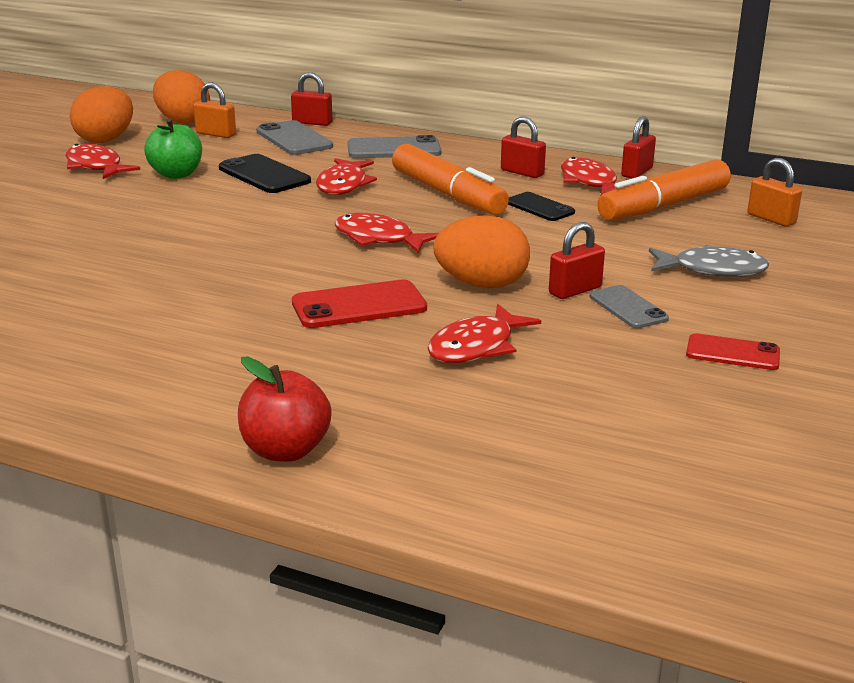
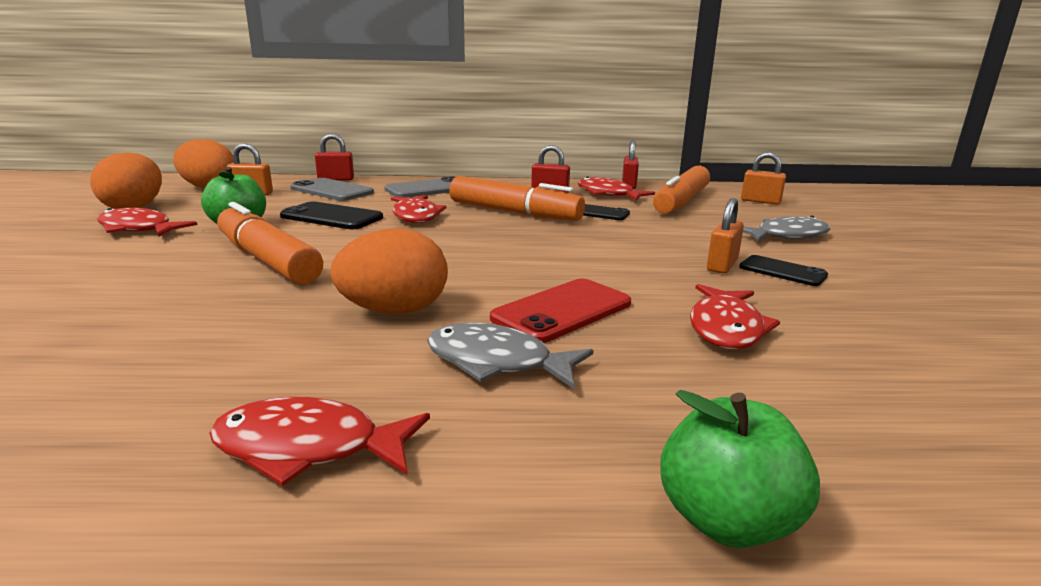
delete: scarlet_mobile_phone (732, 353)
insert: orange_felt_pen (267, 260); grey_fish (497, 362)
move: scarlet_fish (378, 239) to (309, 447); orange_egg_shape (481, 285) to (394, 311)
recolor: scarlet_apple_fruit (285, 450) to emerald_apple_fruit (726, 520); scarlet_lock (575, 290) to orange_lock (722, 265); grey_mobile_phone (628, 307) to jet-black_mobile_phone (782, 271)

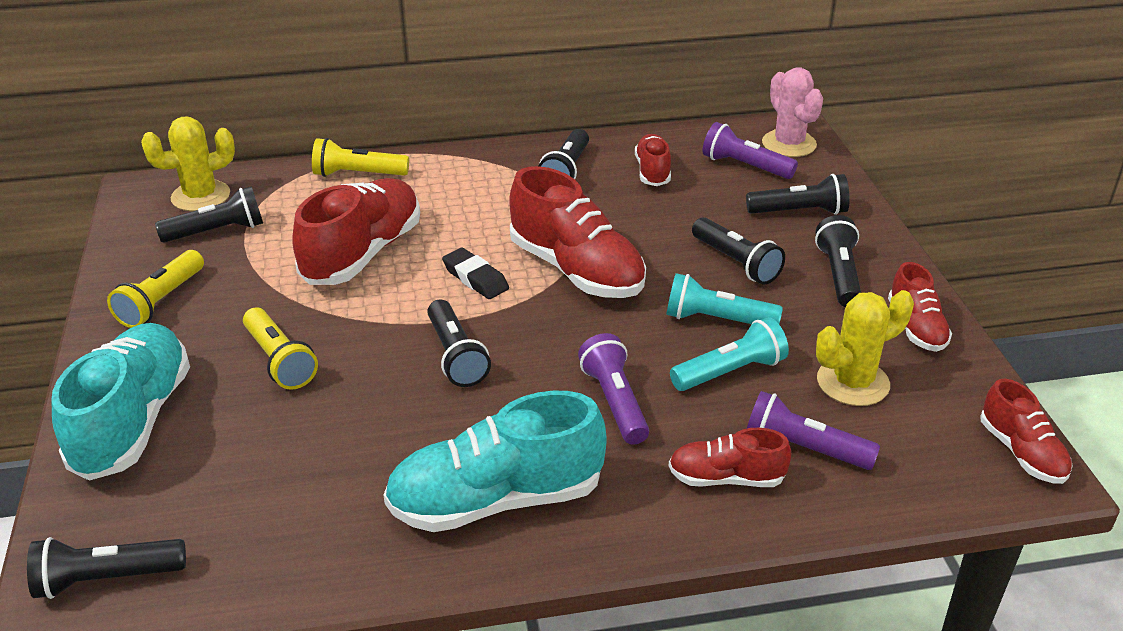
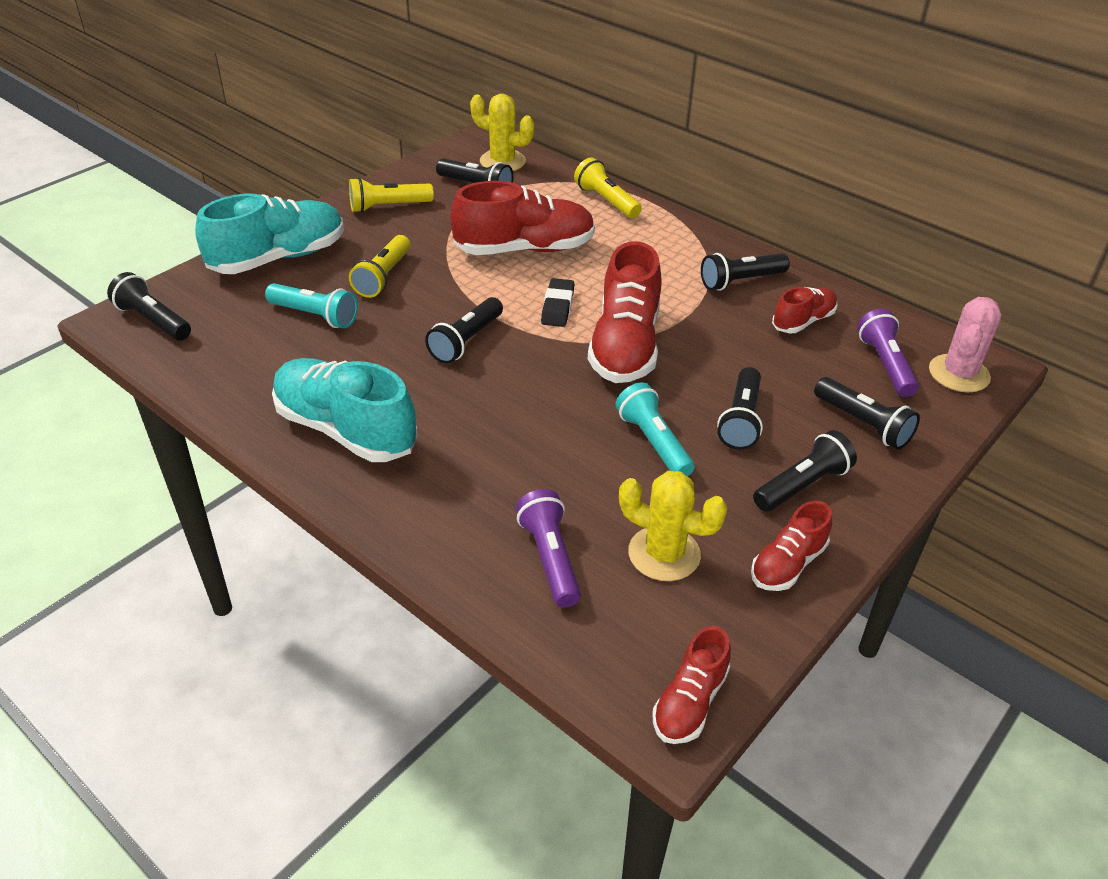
delete: violet_flashlight (615, 402); scarlet_sneaker (726, 478)
move: aqua_flashlight (730, 372) to (315, 316)

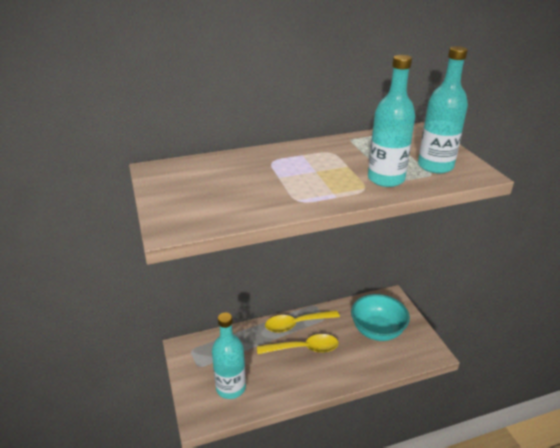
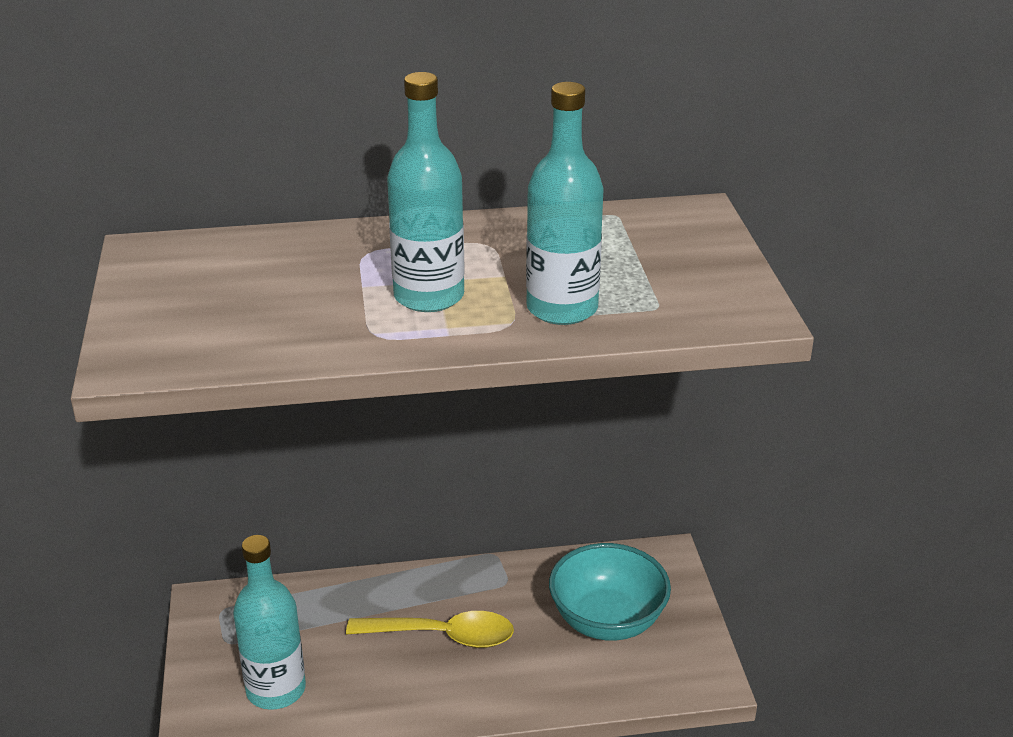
delete: golden_tablespoon (296, 324)
move: aqua_flask (435, 166) to (429, 296)

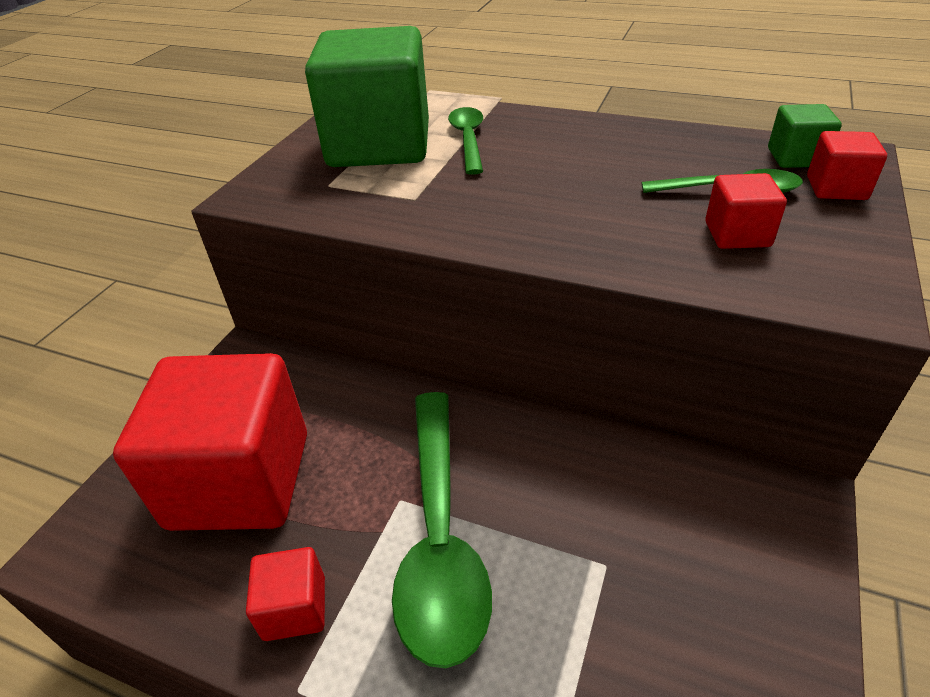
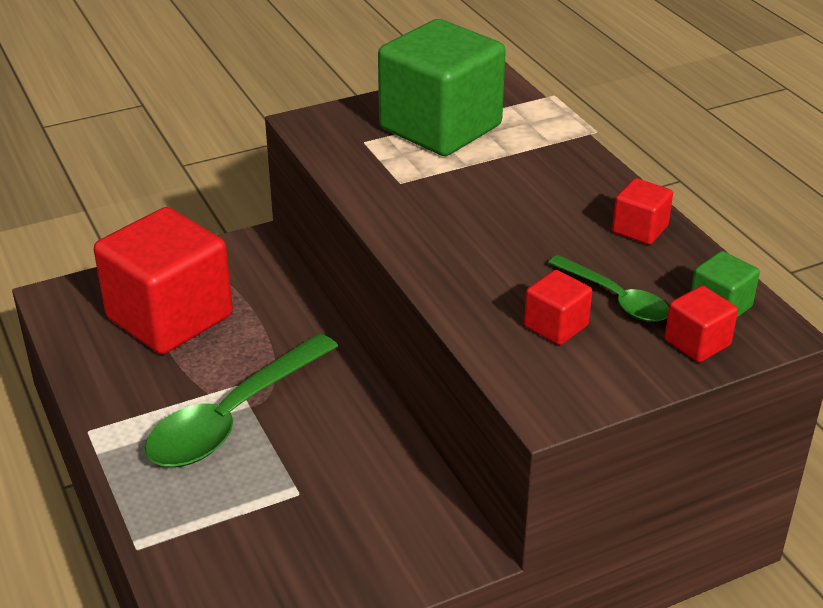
delete: emerald_tablespoon (468, 140)
move: scarlet_solid_cube (294, 608) to (640, 229)

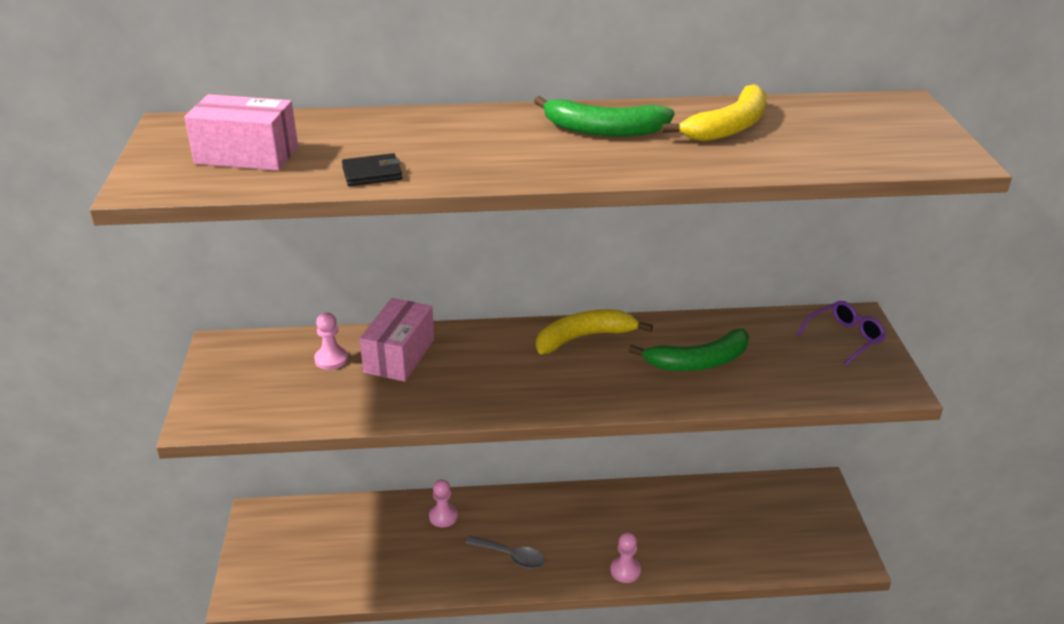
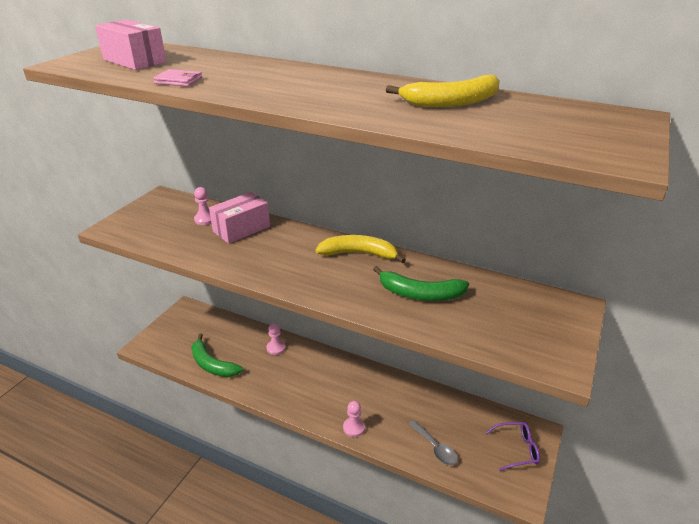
move: grey_tablespoon (511, 556) to (435, 448); emerald_banana (604, 130) to (212, 364); violet_spectacles (845, 338) to (517, 449)
recolor: jet-black_card_wallet (372, 173) to rose-pink_card_wallet (178, 81)

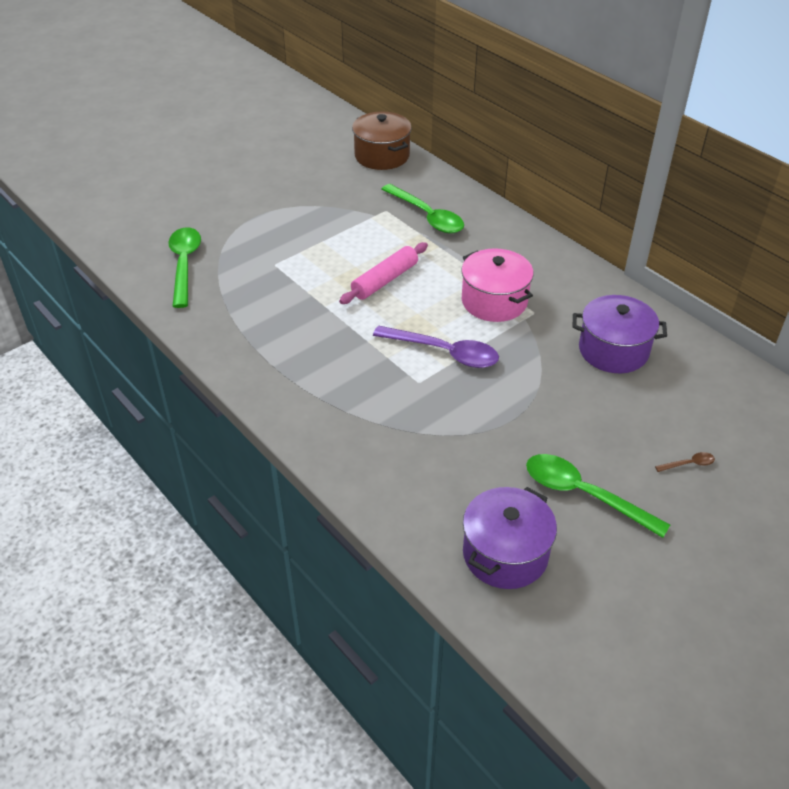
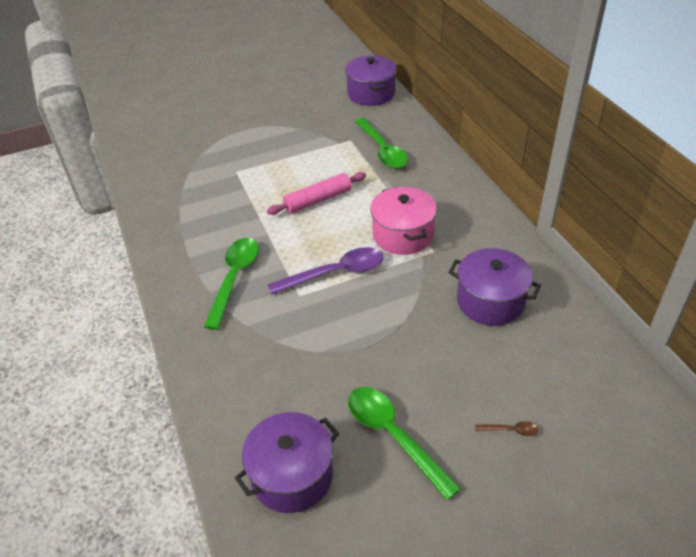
move: emerald_tablespoon (184, 265) to (234, 278)
recolor: russet_pot (382, 156) to violet_pot (371, 94)
rotate: violet_tablespoon (444, 352) = (335, 273) 60 degrees counterclockwise

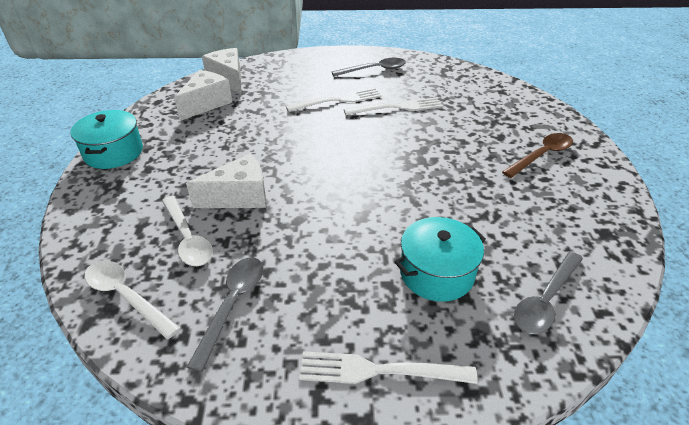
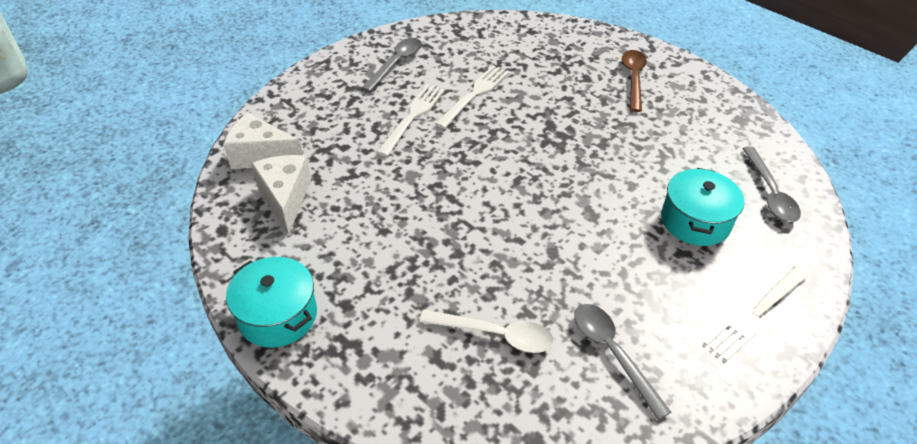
delete: snow-white_tablespoon (126, 296); snow-white_cheese_wedge (239, 197)

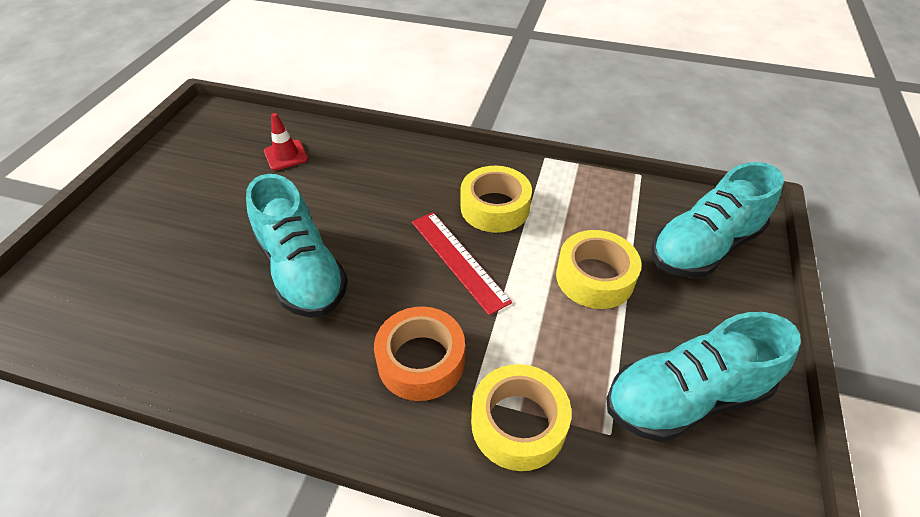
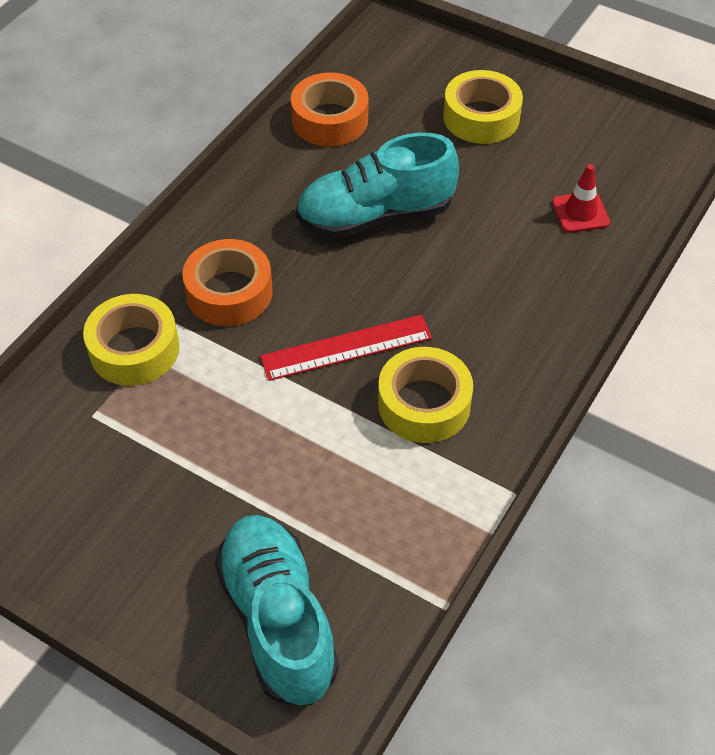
delete: aqua_sneaker (685, 397)
insert: orange_sticky_tape (330, 120)
move: golden_sticky_tape (594, 277) to (481, 117)

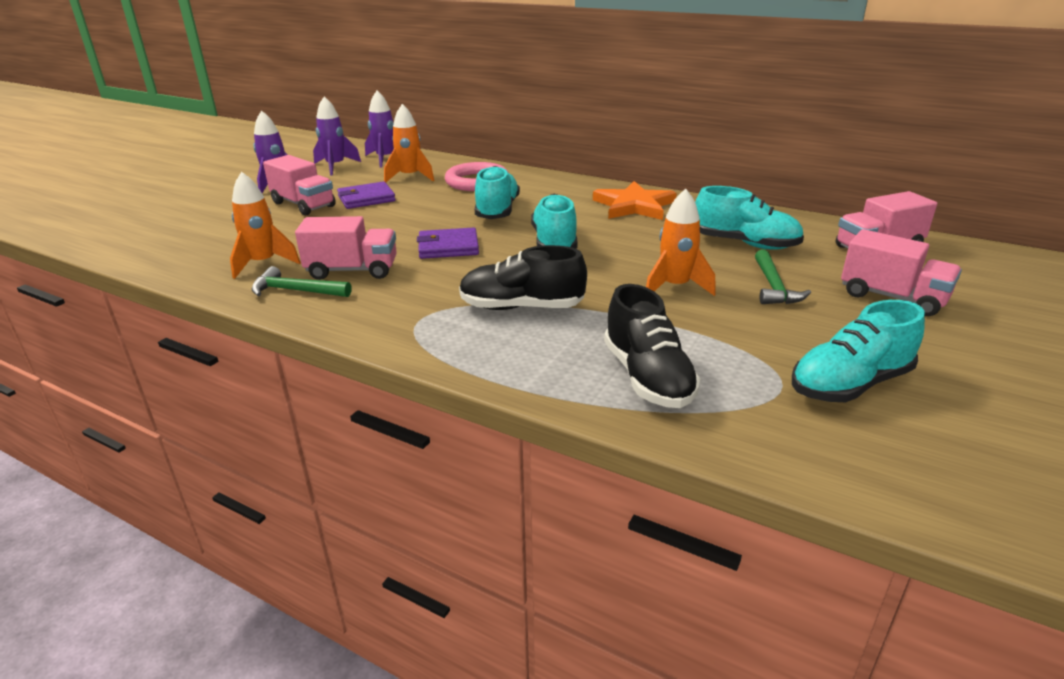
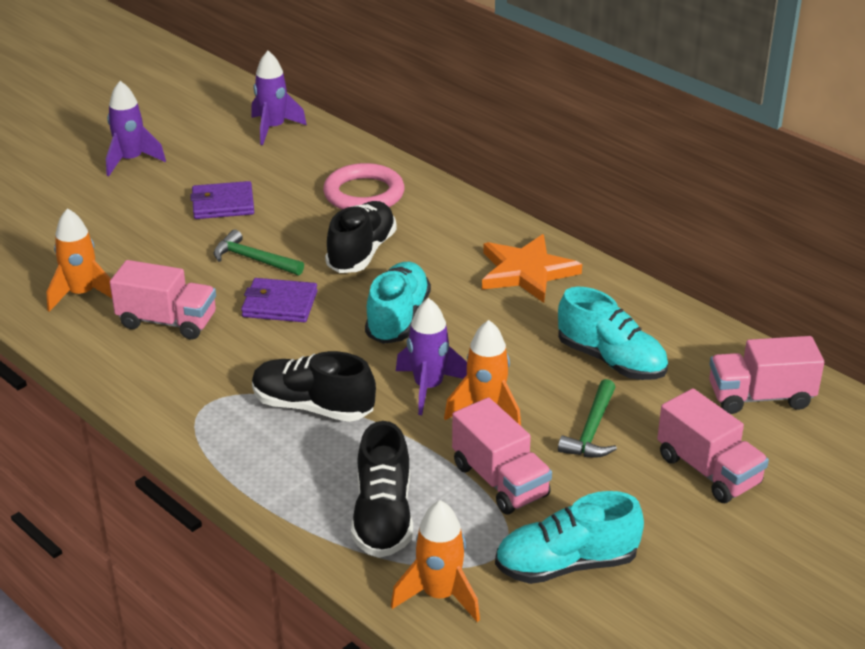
move: emerald_hammer (296, 291) to (254, 259); rose-pink_toy_truck (303, 205) to (500, 481); violet_rocket (335, 166) to (428, 387); orange_rocket (410, 177) to (439, 595)
recolor: aqua_sneaker (497, 211) to jet-black_sneaker (361, 252)

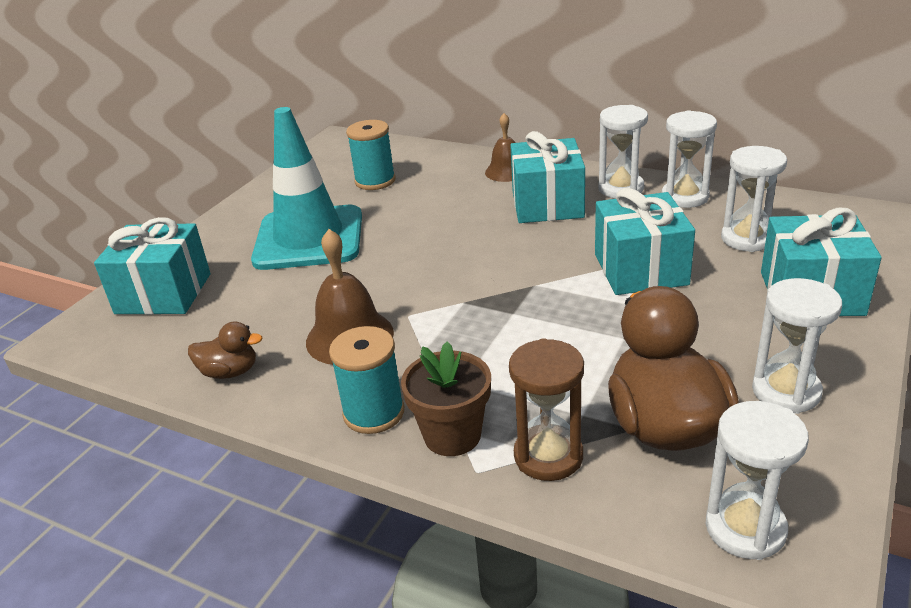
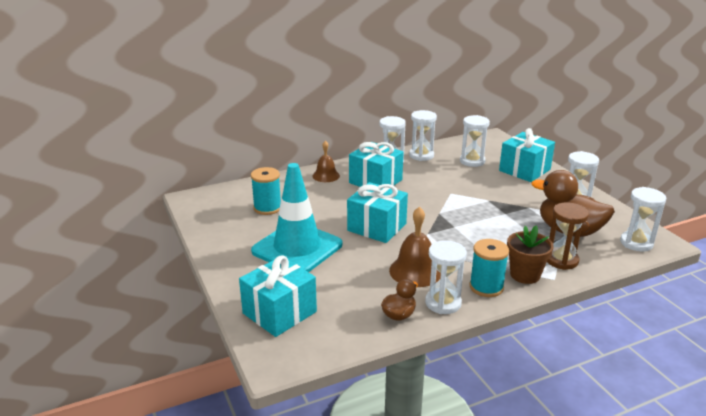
insert: snow-white_sand_timer (443, 303)
move: aqua_wrapped_gift (640, 269) to (377, 227)

